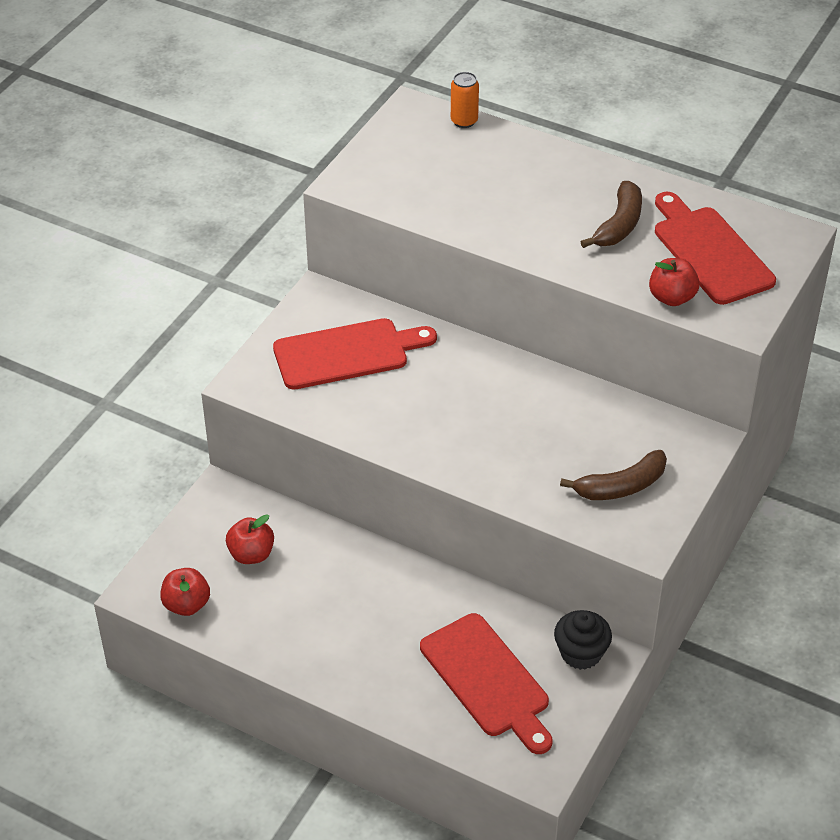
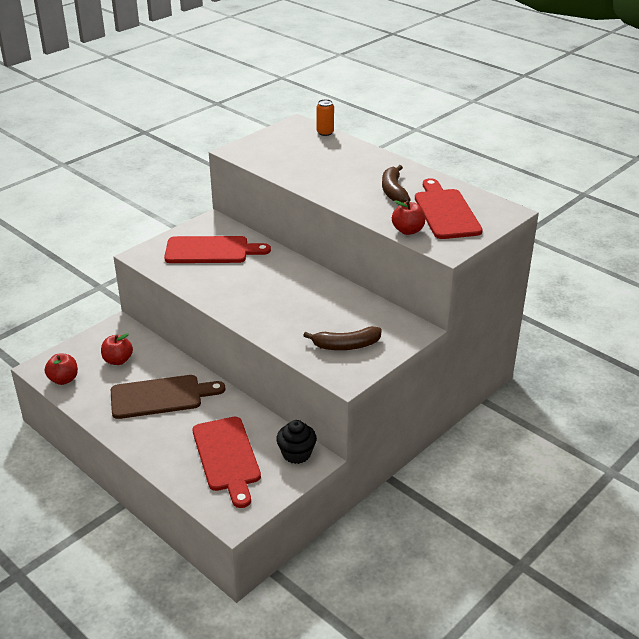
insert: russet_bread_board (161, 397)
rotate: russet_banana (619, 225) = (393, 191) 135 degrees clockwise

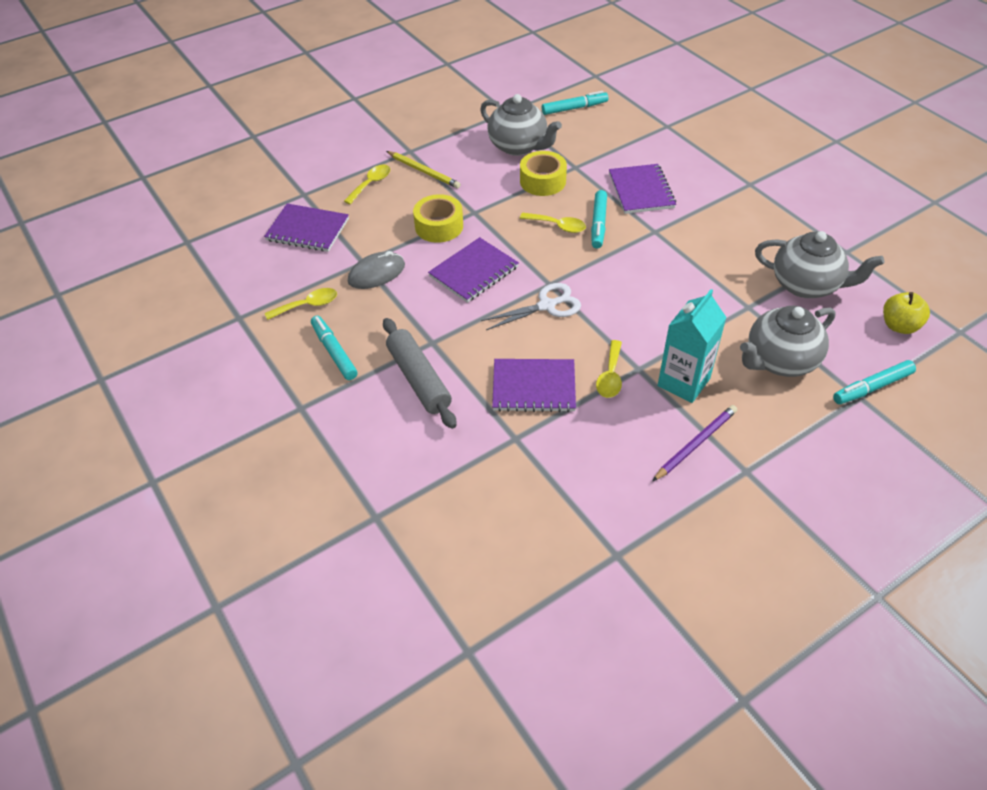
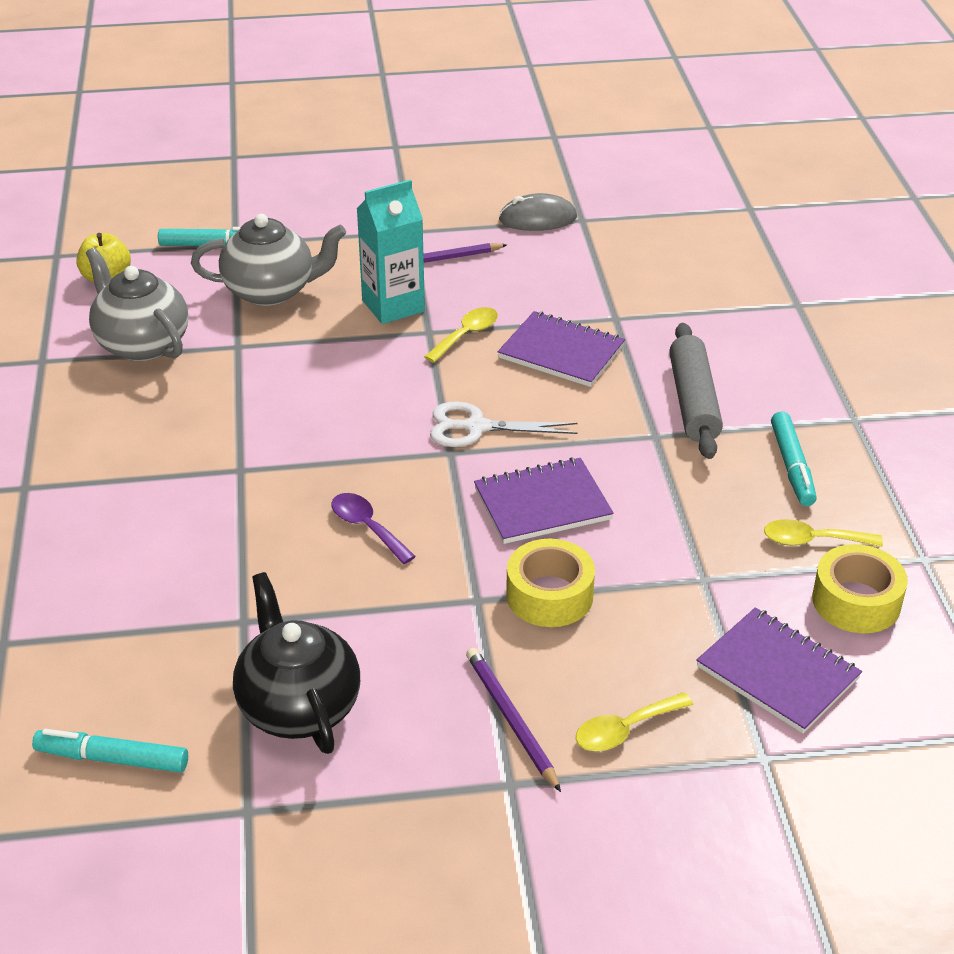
delete: aqua_felt_pen (598, 224); violet_exercise_book (641, 191)
move: grey_computer_mouse (376, 273) to (537, 218); golden_sticky_tape (542, 181) to (856, 601)
recolor: golden_wooden_pencil (424, 171) to violet_wooden_pencil (511, 720); grey_teapot (519, 146) to jet-black_teapot (298, 706); golden_tablespoon (557, 226) to violet_tablespoon (367, 527)

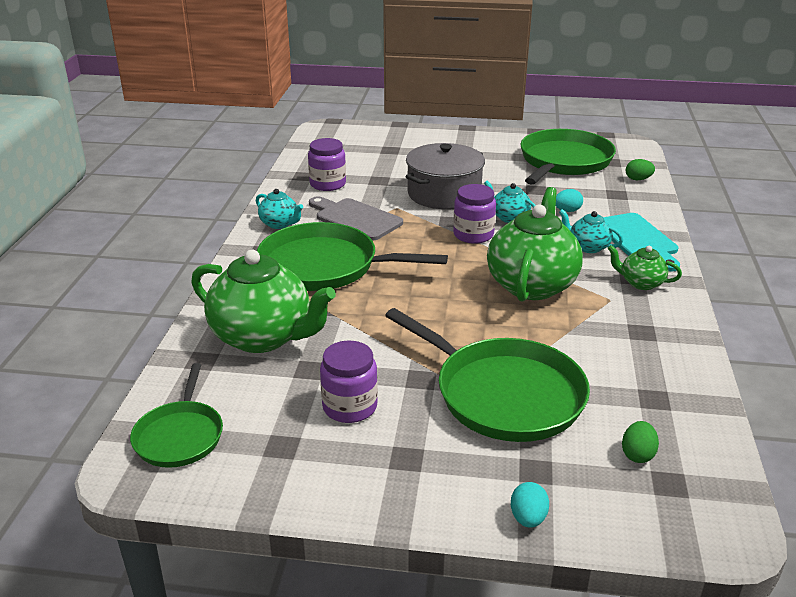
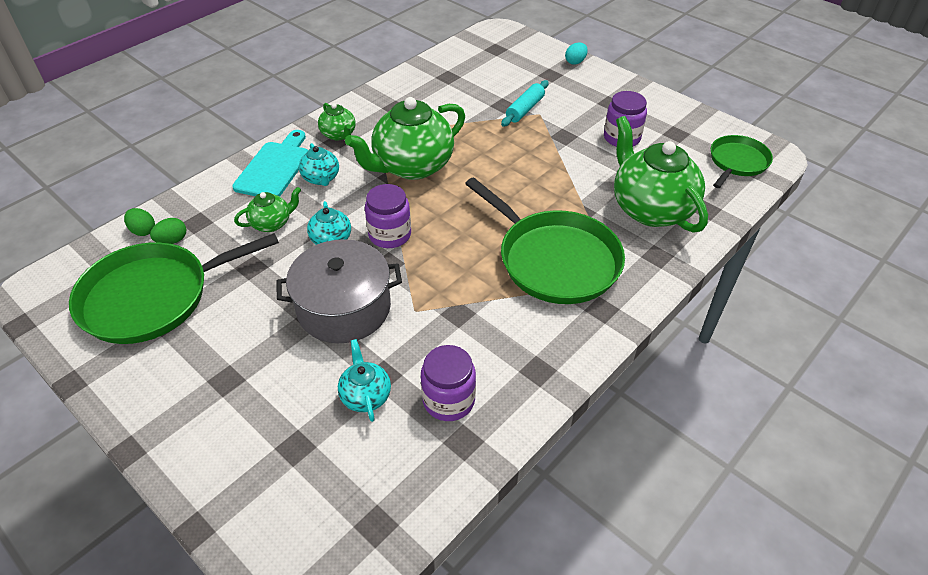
delete: grey_bread_board (355, 219)
move: aqua_teapot (280, 224) to (366, 396); emerald_egg_shape (637, 454) to (172, 241)
replace: emerald_pan (503, 394) to aqua_rolling_pin (525, 109); aqua_egg_shape (567, 211) to emerald_teapot (272, 223)

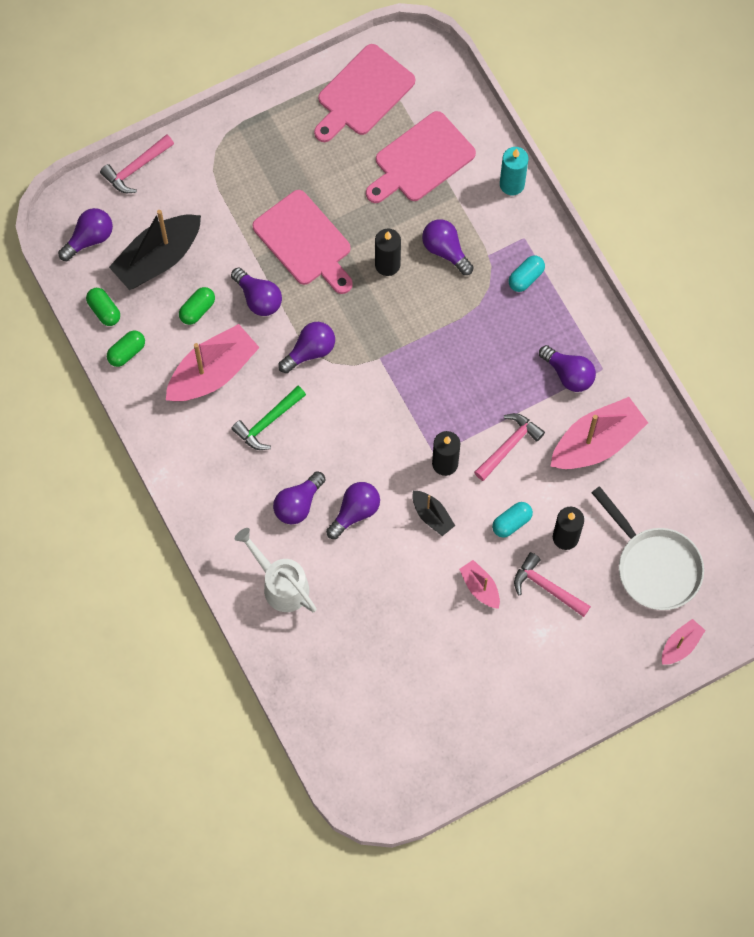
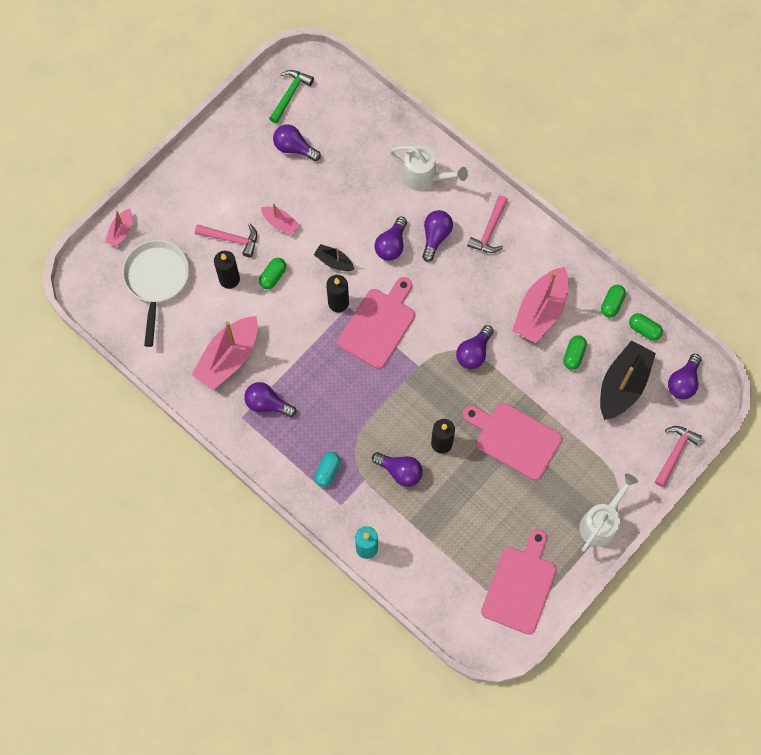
insert: snow-white_sprinkling_can (601, 523)
move: violet_bulb (258, 298) to (294, 148); emerald_hammer (268, 422) to (290, 94); rose-pink_bread_board (421, 160) to (378, 325); rose-pink_hammer (509, 445) to (489, 231)
recolor: aqua_pill_shape (511, 522) to emerald_pill_shape (273, 276)
rotate: snow-white_pan (654, 566) = (156, 280) 60 degrees clockwise

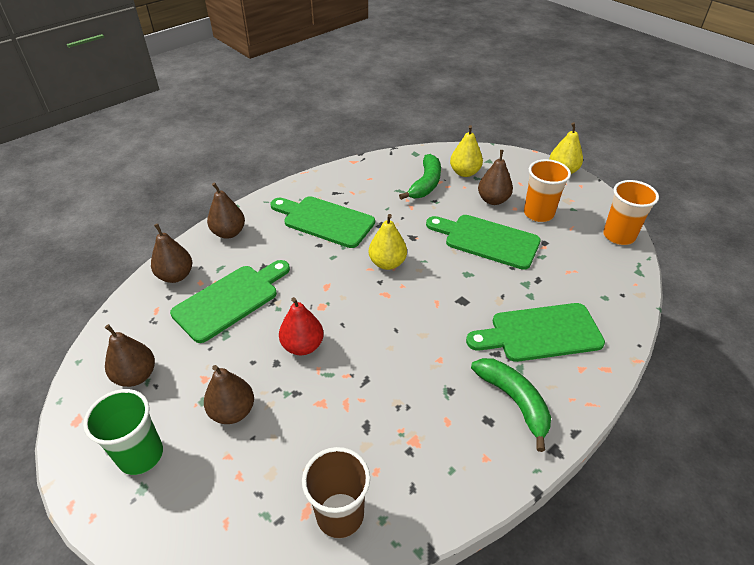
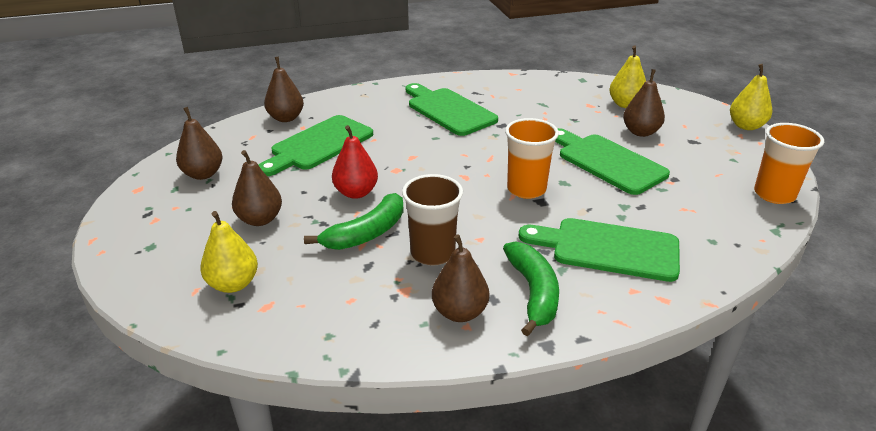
delete: emerald_beaker (141, 455)
move: russet_pear (229, 233) to (460, 312); russet_beaker (340, 515) to (432, 253); golden_pear (387, 263) to (233, 284); emerald_banana (425, 184) to (366, 233); orange_beaker (538, 214) to (526, 189)
rotate: emerald_bread_board (230, 300) = (318, 145) 150 degrees clockwise

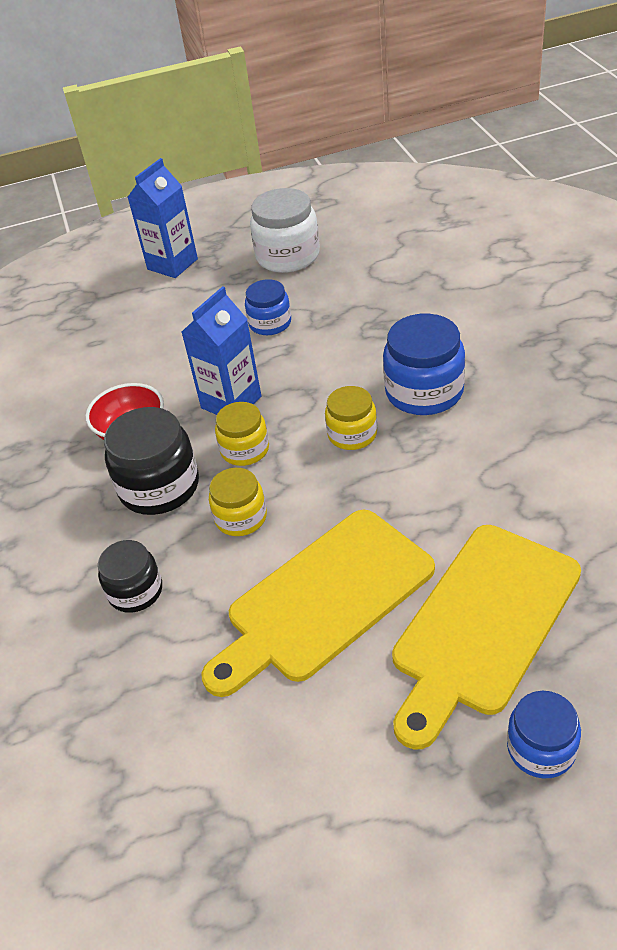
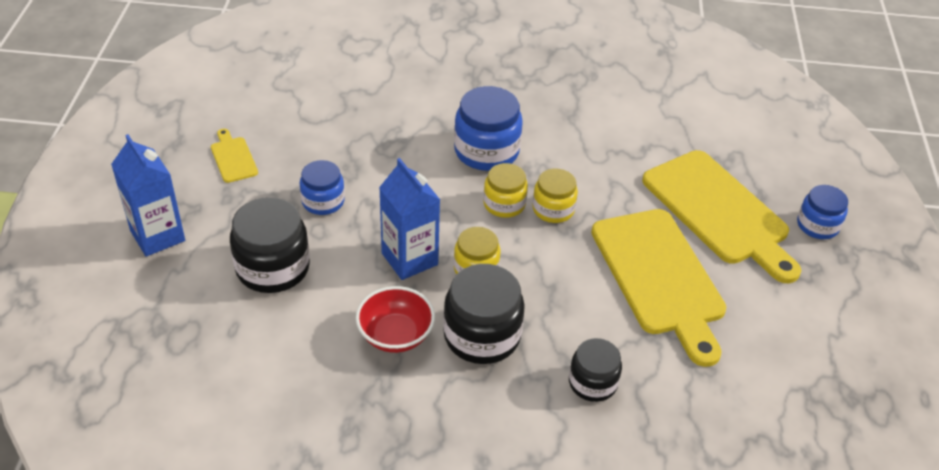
insert: jet-black_jam_jar (273, 268)
move: golden_jam_jar (241, 517) to (553, 209)
replace: snow-white_jam_jar (288, 256) to golden_bread_board (233, 158)

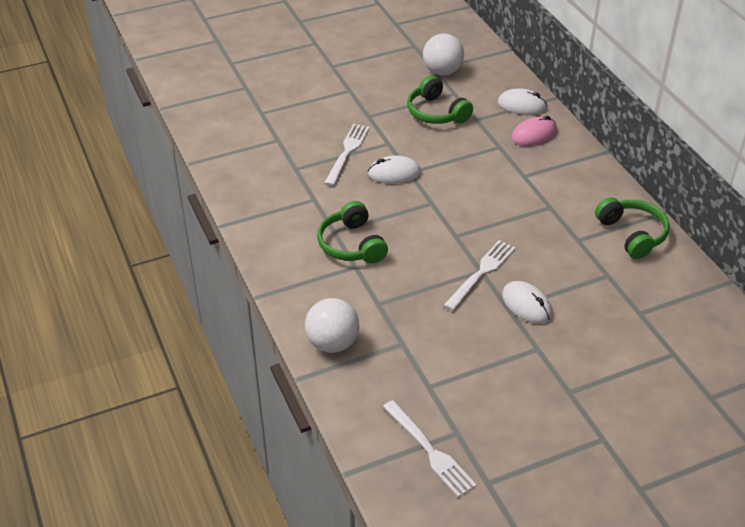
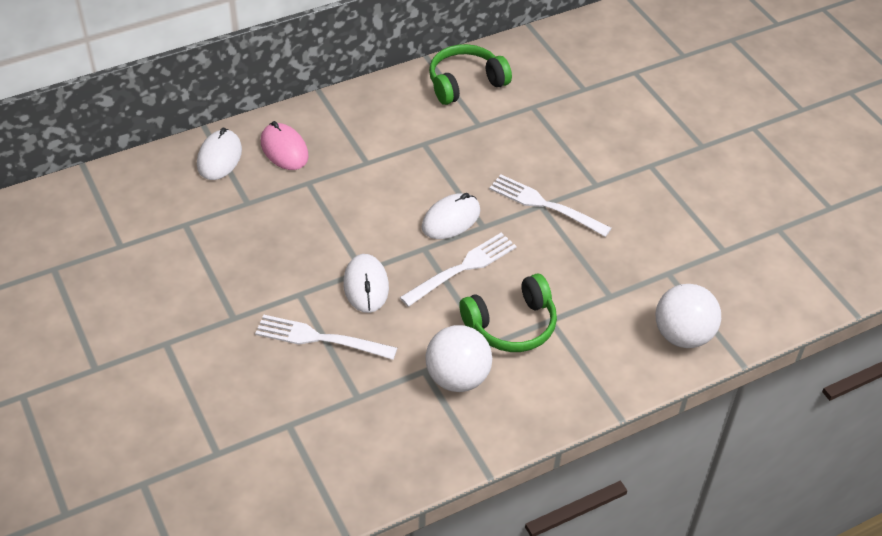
delete: emerald_over-ear_headphones (436, 112)
move: snow-white_fork (430, 450) to (462, 268); snow-white_play_ball (442, 71) to (457, 378); snow-white_computer_mouse (526, 305) to (451, 219)

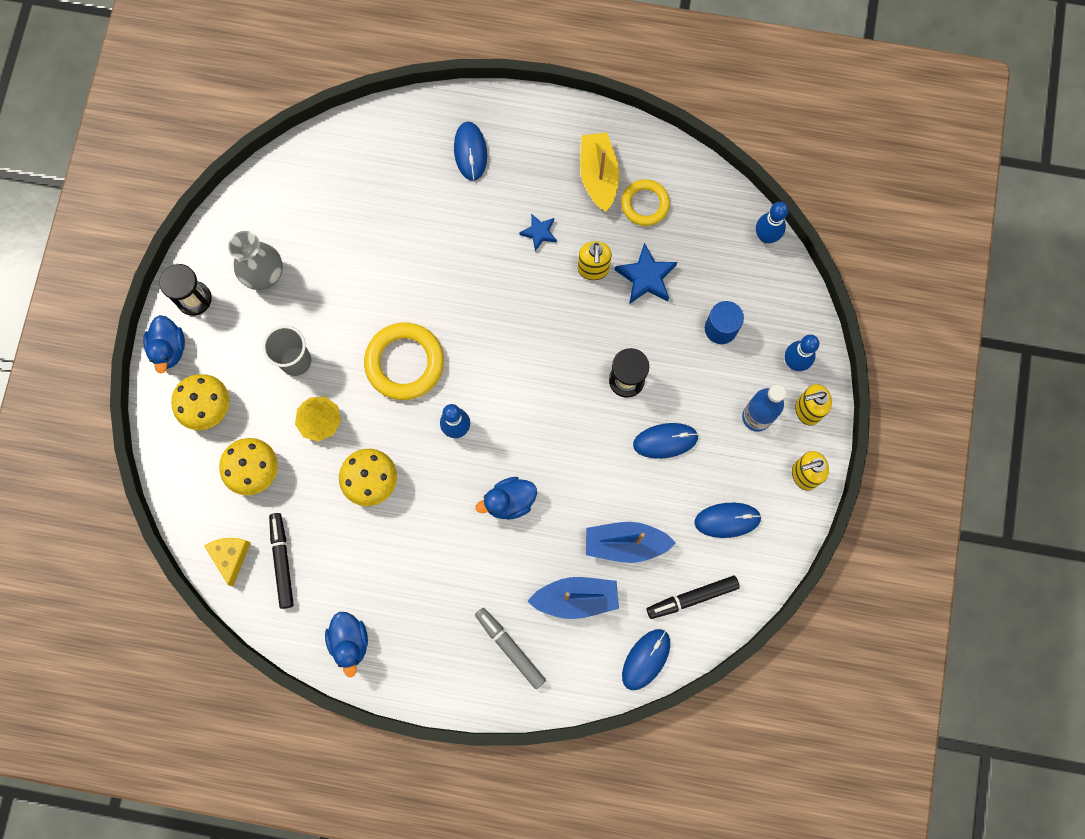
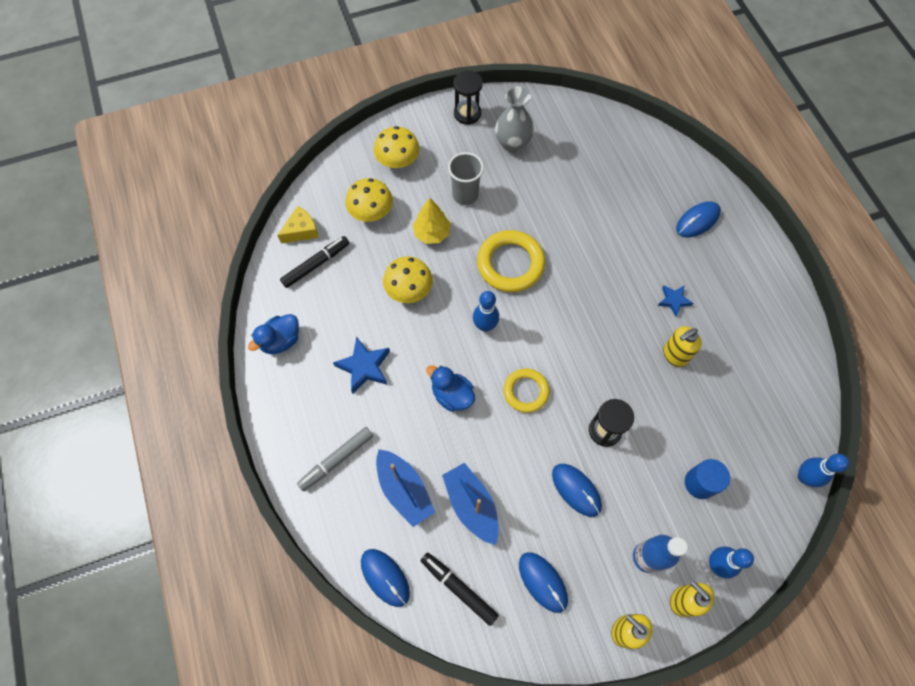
delete: cobalt_duck (169, 349); golden_boat (598, 176)
move: cobalt_star_shape (646, 277) to (364, 367); golden_ring (645, 204) to (526, 391)
rotate: grey_felt_pen (510, 648) = (336, 460) 150 degrees counterclockwise; cobalt_computer_mouse (646, 659) = (385, 577) 45 degrees clockwise

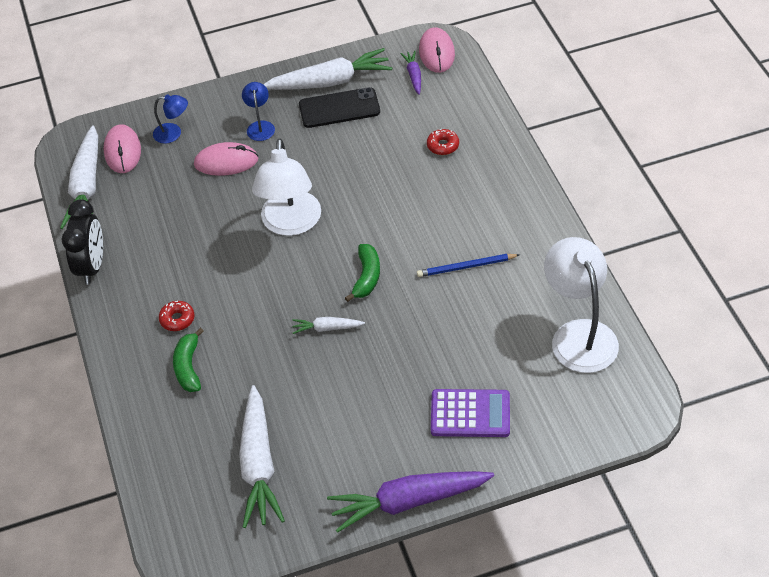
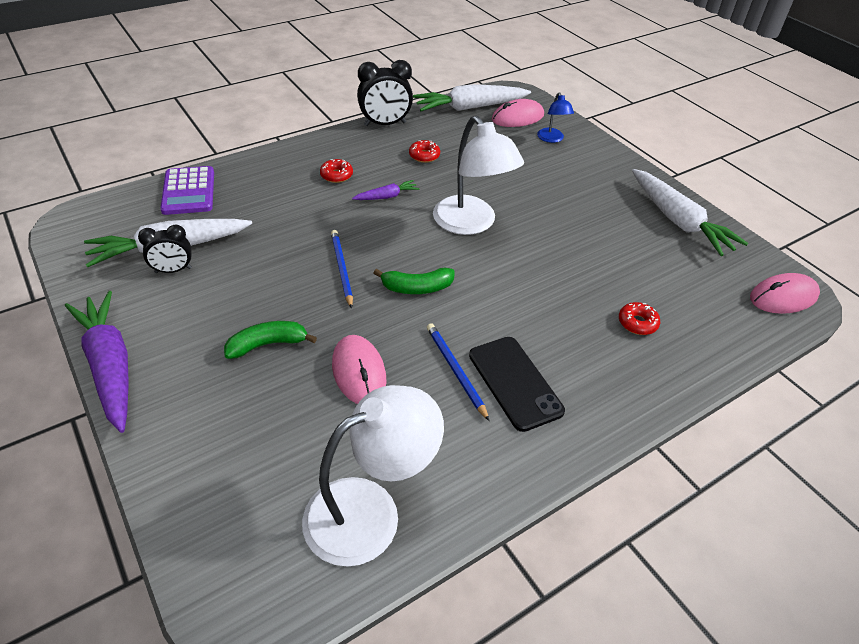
delete: cobalt_reading_lamp (260, 126)
insert: jet-black_alarm_clock (173, 270); scarlet_donut (424, 156)
move: emerald_banana (188, 367) to (267, 344); rose-pink_computer_mouse (226, 162) to (359, 372); jet-black_mobile_phone (339, 108) to (515, 382); violet_toy_carrot (414, 75) to (387, 196); violet_calculator (470, 414) to (188, 191)
replace: snow-white_toy_carrot (327, 328) to cobalt_wooden_pencil (341, 269)
rotate: snow-white_reading_lamp (290, 224) = (471, 224) 105 degrees counterclockwise

